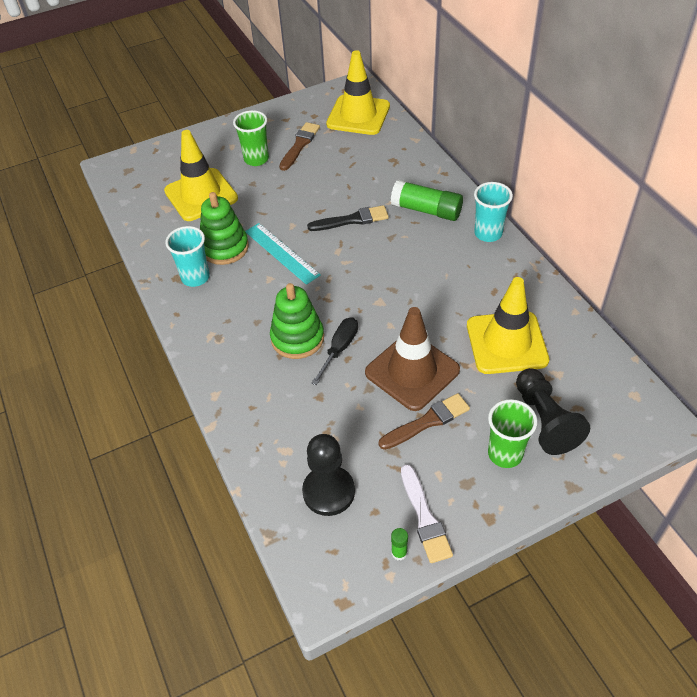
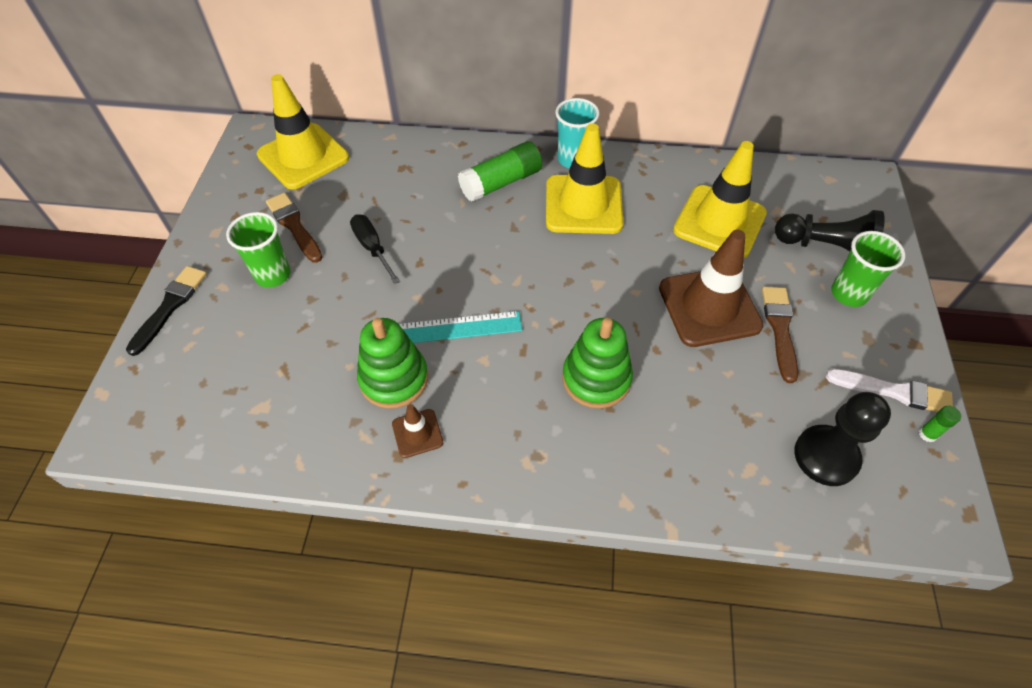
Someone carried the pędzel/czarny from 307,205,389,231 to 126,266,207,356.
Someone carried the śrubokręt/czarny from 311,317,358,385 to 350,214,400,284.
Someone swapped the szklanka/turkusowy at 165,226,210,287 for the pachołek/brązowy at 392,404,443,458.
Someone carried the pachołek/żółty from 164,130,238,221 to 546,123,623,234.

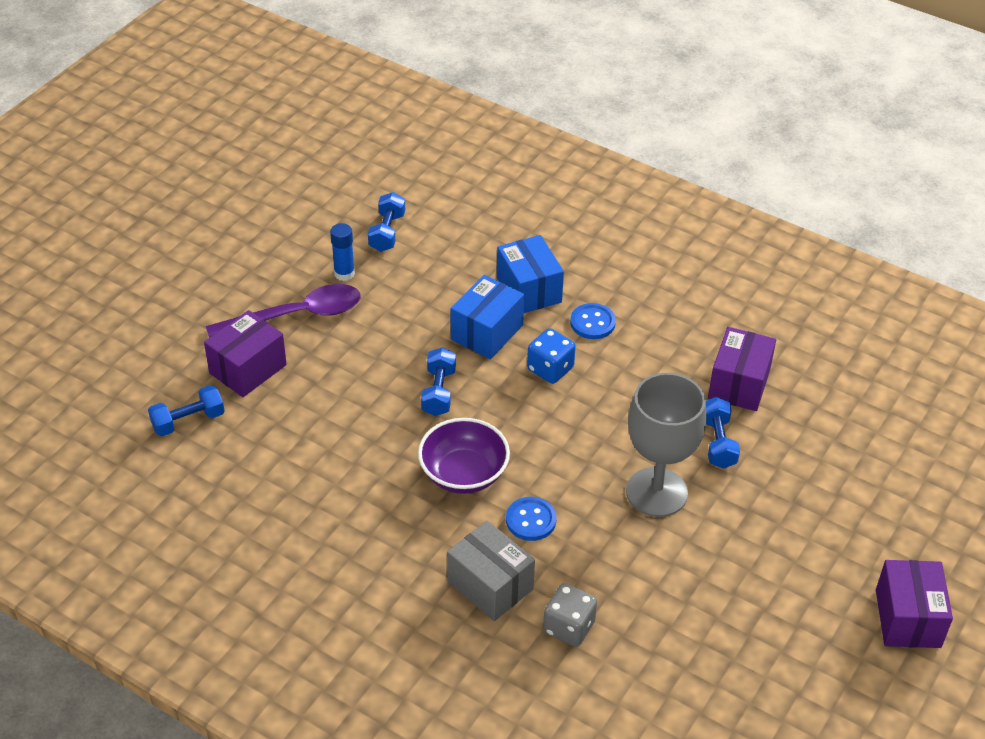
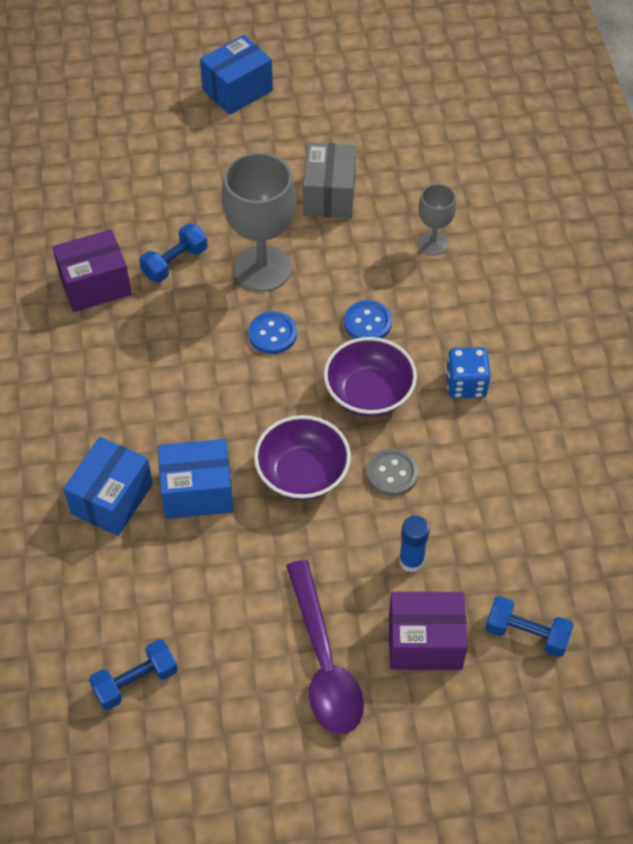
Someone repainted the pudełko/fioletowy at 876,560,953,648, which became the pudełko/niebieski at 200,35,273,115.
Someone carried the guzik/niebieski from 570,303,616,339 to 248,311,297,354.
Someone swapped the hantel/niebieski at 421,347,456,416 for the miska/fioletowy at 254,415,351,500.
Someone rotated the łyżka/fioletowy at 206,284,361,338 by 135 degrees counterclockwise.
Someone carried the pudełko/szary from 447,521,535,621 to 303,142,356,219.
Someone put down the guzik/szary at 367,448,418,496.
Someone carried the klej w sztyfcie/niebieski from 330,223,355,281 to 399,516,429,572.
Someone swapped the kostka do gry/szary at 543,583,597,647 for the kielich/szary at 418,184,456,255.
Someone carried the kostka do gry/niebieski from 527,328,576,384 to 446,347,490,398.

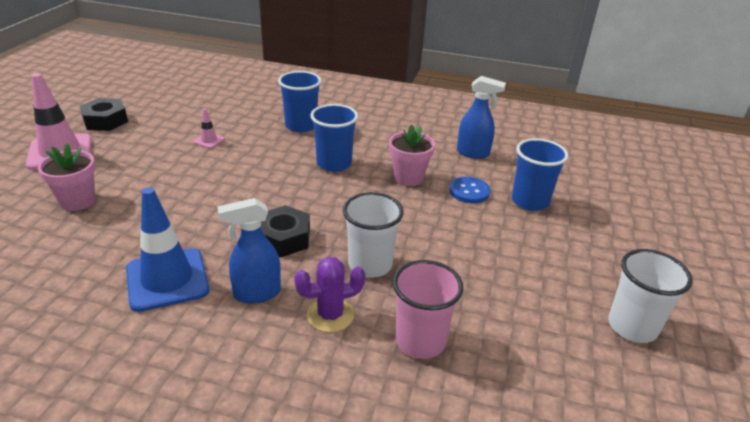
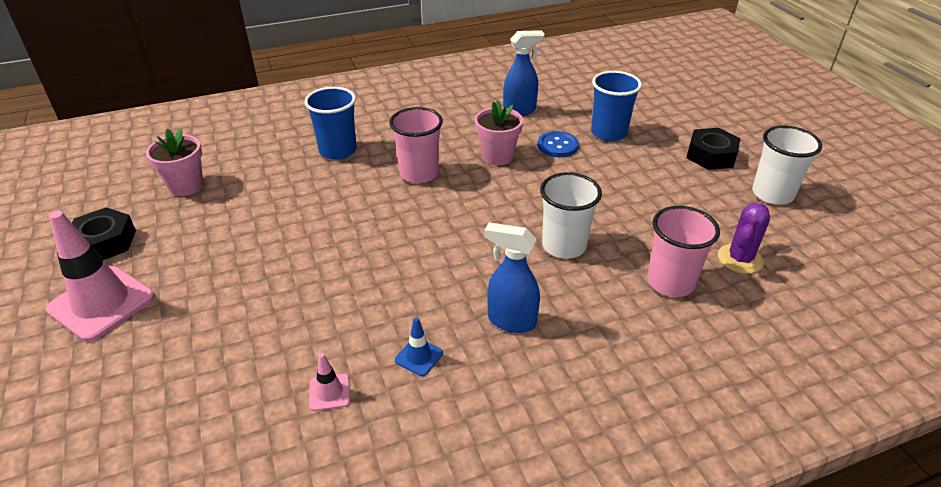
Someone carried the doniczka/różowy from 38,144,96,211 to 146,128,203,196.
Someone carried the pachołek/różowy from 193,108,225,149 to 309,353,350,411.
Someone repainted the szklanka/niebieski at 310,104,358,172, which became the szklanka/różowy at 389,107,443,183.
Someone scaled the pachołek/niebieski at 126,187,209,312 by 0.45.
Someone rotated the spryskiwacz/niebieski at 217,198,281,304 by 75 degrees clockwise.
Someone carried the nakrętka/czarny from 261,205,310,257 to 686,128,740,170.
Someone carried the kaktus/fioletowy from 294,257,365,332 to 718,203,770,274.

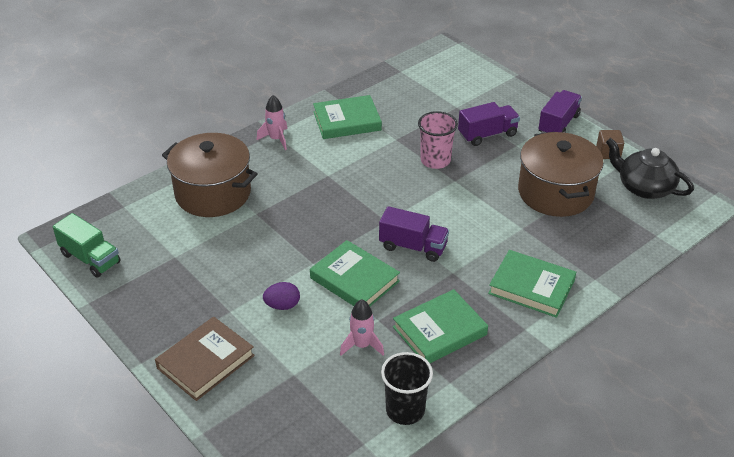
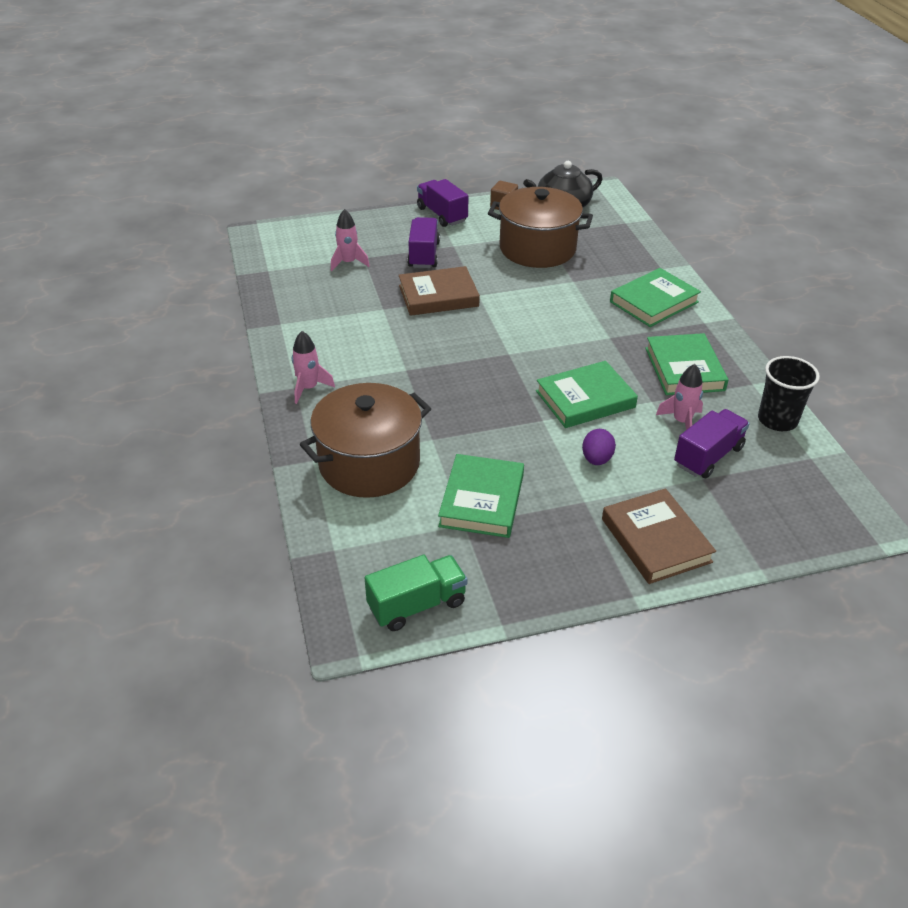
Someone put down the rakieta/różowy at 331,209,370,271.
Someone swapped the szklanka/różowy at 418,111,458,169 for the książka/brązowy at 399,266,480,316.
Someone carried the książka/zielony from 313,95,382,139 to 438,454,524,538.
Someone carried the ciężarówka/fioletowy from 379,206,449,262 to 674,409,750,478.

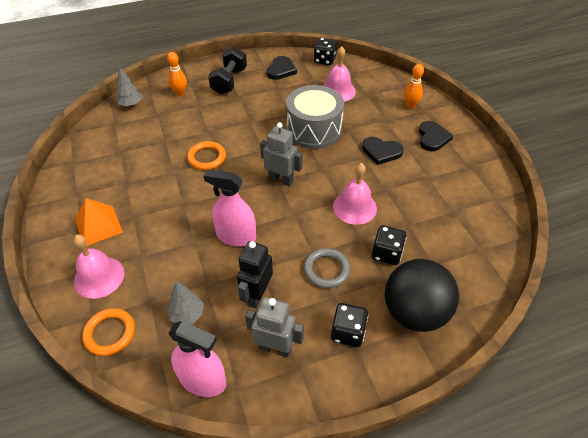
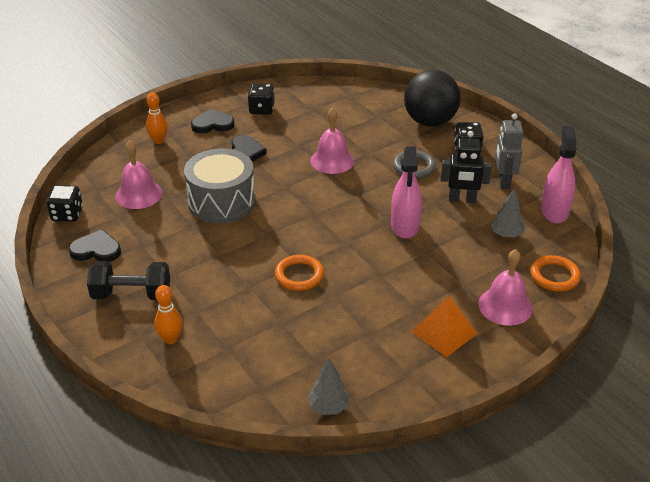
Someone carried the kostka do gry/czarny from 372,225,407,265 to 248,83,275,115.
Someone carried the drzewko/szary from 116,67,142,107 to 308,359,350,415.
Someone took away the robot/szary at 260,122,302,187.

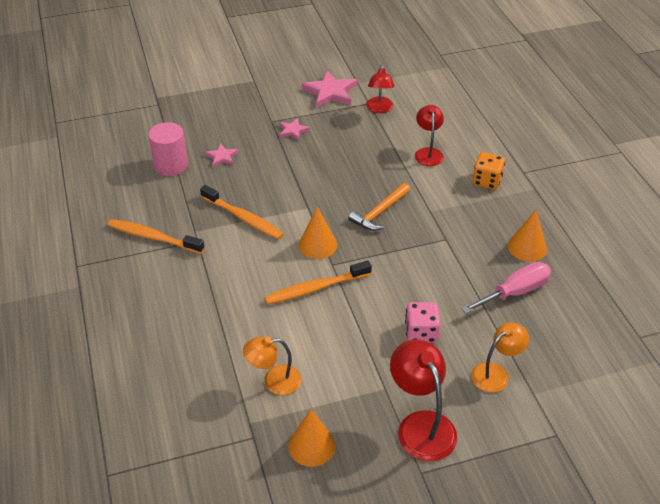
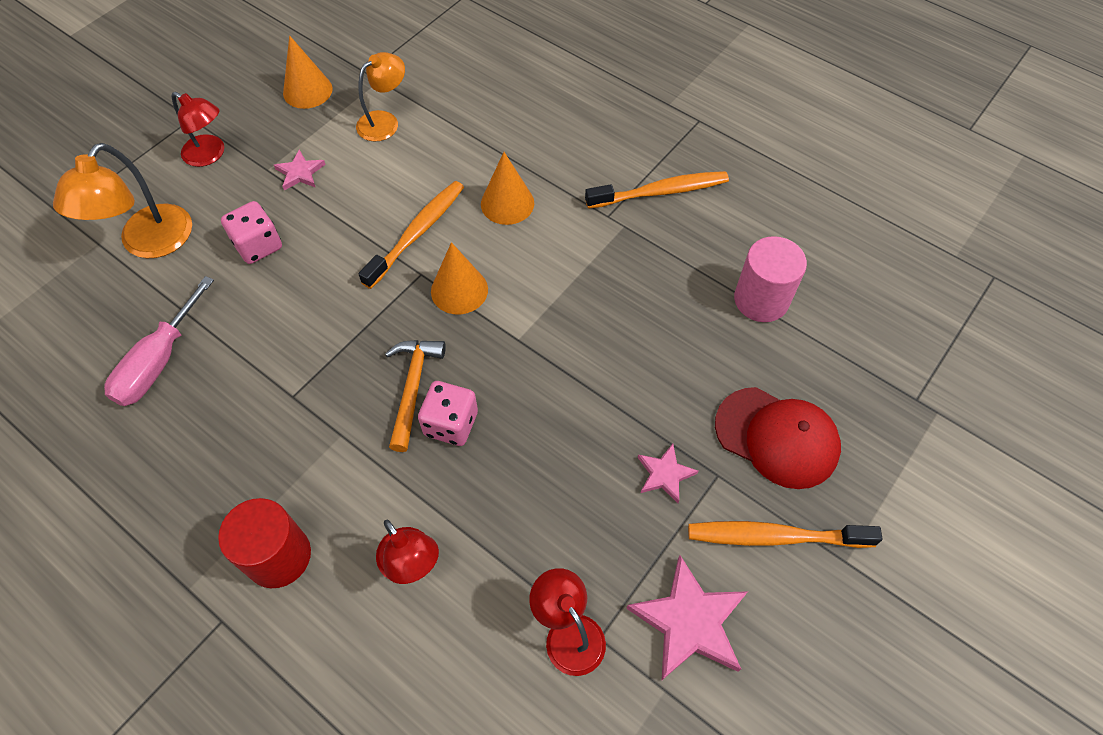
Someone scaled the lampka/pomarańczowy at 471,322,529,392 by 1.51.
Someone scaled the lampka/czerwony at 390,339,457,461 by 0.66.
Someone swapped the kostka do gry/pomarańczowy at 472,152,505,190 for the walec/czerwony at 218,498,311,588.
Someone carried the gwiazda/różowy from 205,144,238,167 to 274,150,326,191.
Someone put down the kostka do gry/różowy at 418,381,478,446.
Someone carried the stożek/pomarańczowy from 508,210,547,262 to 481,152,534,225.
Someone carried the szczoteczka do zębów/pomarańczowy from 200,185,284,240 to 688,521,883,548.
Someone put down the czapka/czerwony at 715,387,841,489.

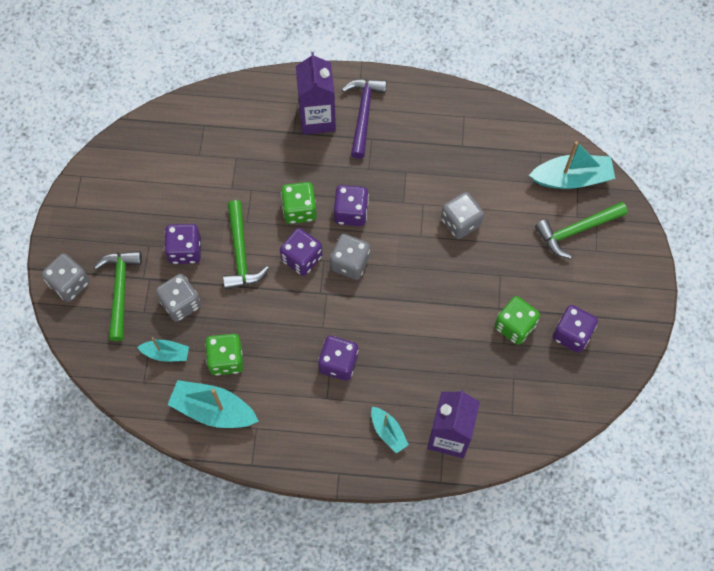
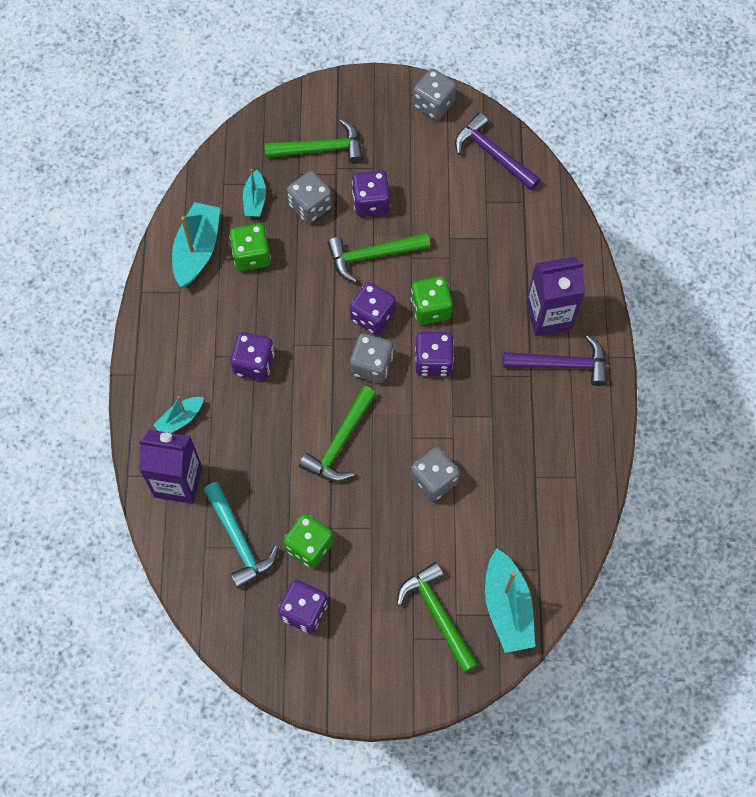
Someone put down the młotek/turkusowy at 204,482,279,589.
Someone put down the młotek/zielony at 299,386,376,482.
Someone carried the kostka do gry/szary from 42,253,90,302 to 413,69,457,120.
Someone put down the młotek/fioletowy at 455,113,541,190.

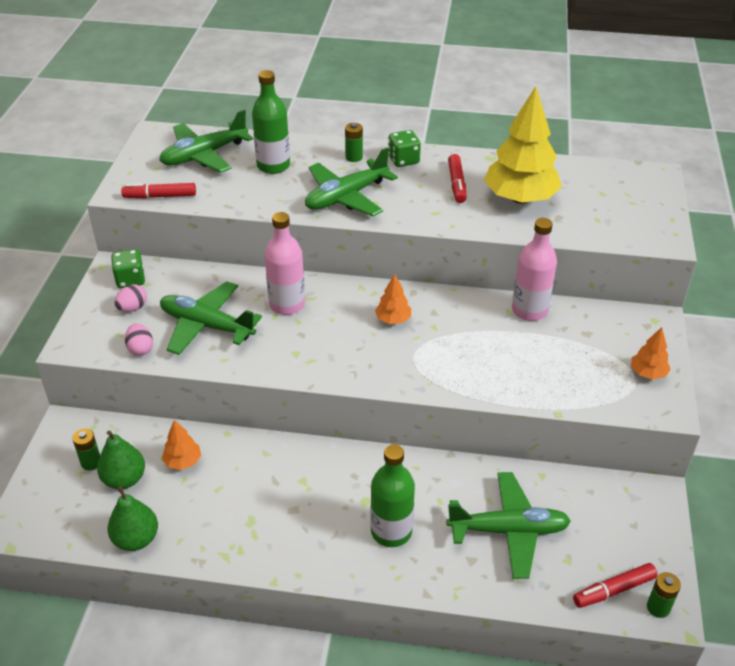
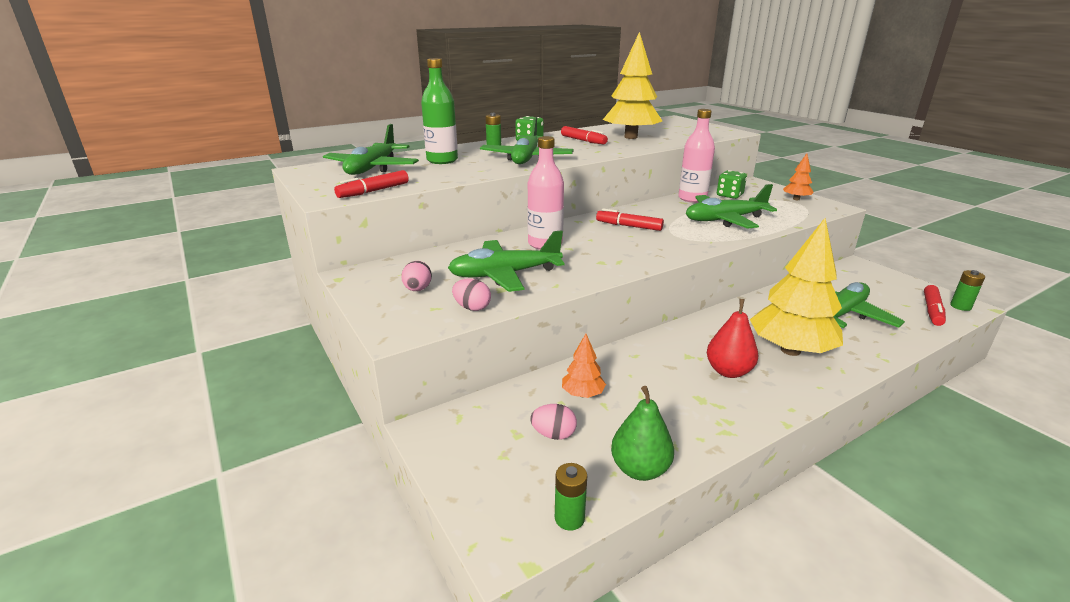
Someone swapped the gruszka/zielony at 97,430,145,489 for the jajko/różowy at 530,404,577,440.
Someone carried the bateria/zielony from 72,429,100,471 to 555,463,587,531.
Someone swapped the drzewko/pomarańczowy at 375,274,411,324 for the flamaster/czerwony at 596,208,664,231.
Someone put down the samolot/zielony at 686,184,777,229.
Someone put down the gruszka/czerwony at 707,299,758,378.
Someone carried the kostka do gry/zielony from 111,249,145,288 to 717,170,747,199.
Someone swapped the butelka/zielony at 370,444,415,547 for the drzewko/żółty at 750,218,843,356.

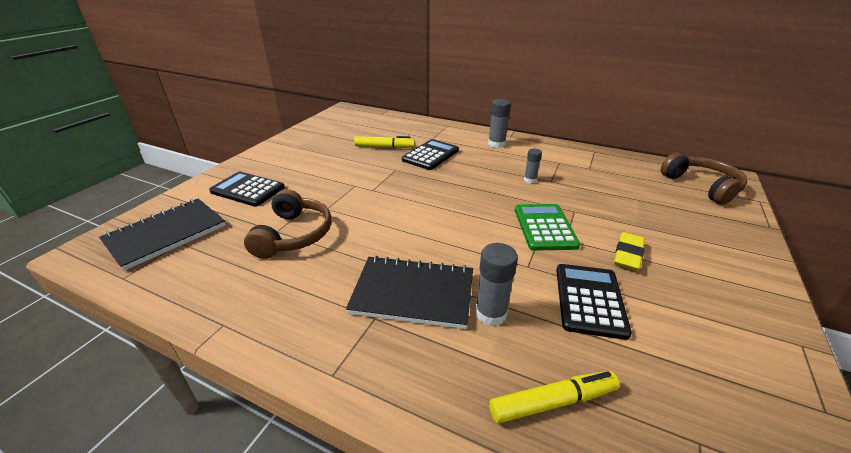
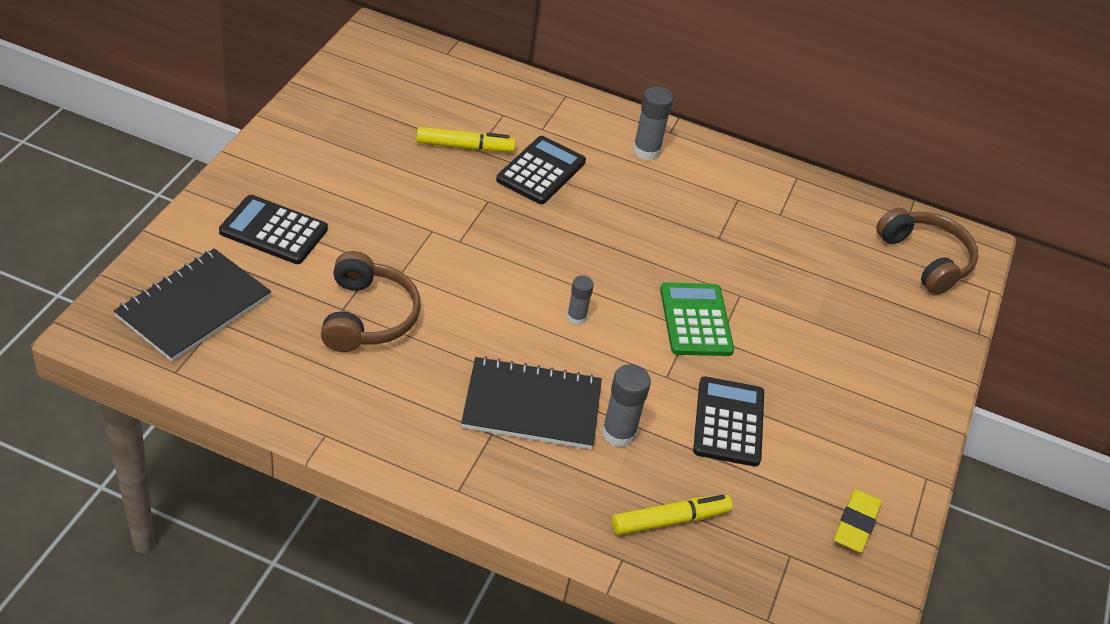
Someone carried the klej w sztyfcie/szary from 524,149,542,183 to 567,276,594,325.
Someone carried the gumka do mazania/żółty from 614,232,645,271 to 834,489,882,553.

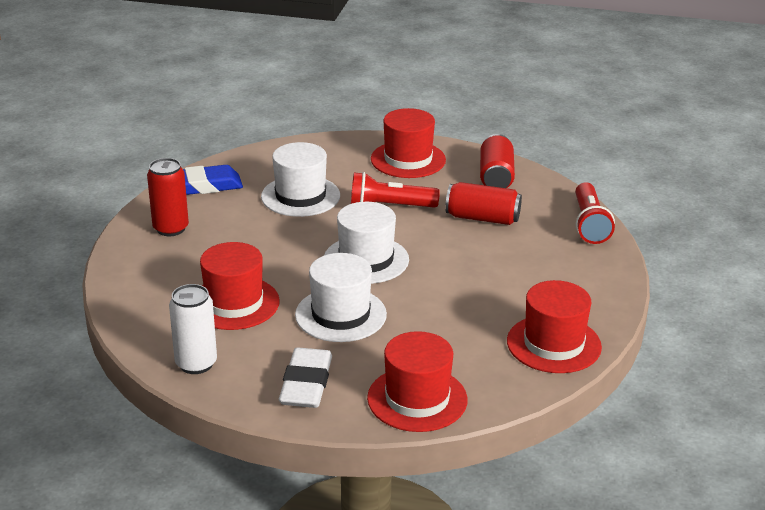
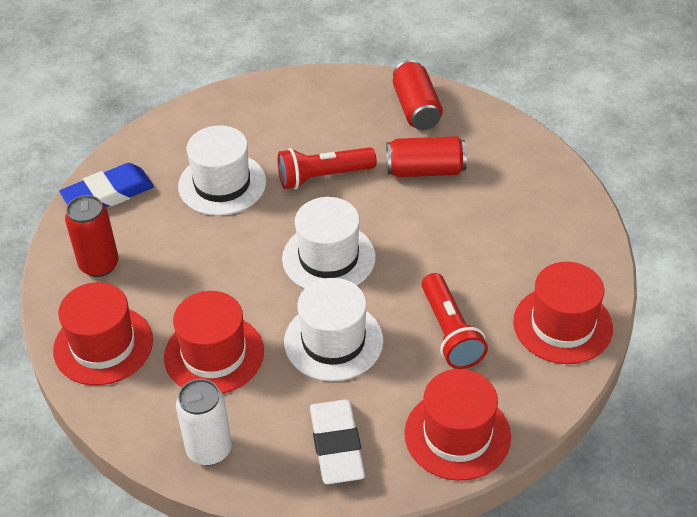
Someone carried the kapelusz/czerwony from 371,108,446,178 to 53,282,153,385.
Someone carried the latarka/czerwony from 575,182,615,244 to 422,273,488,369.

